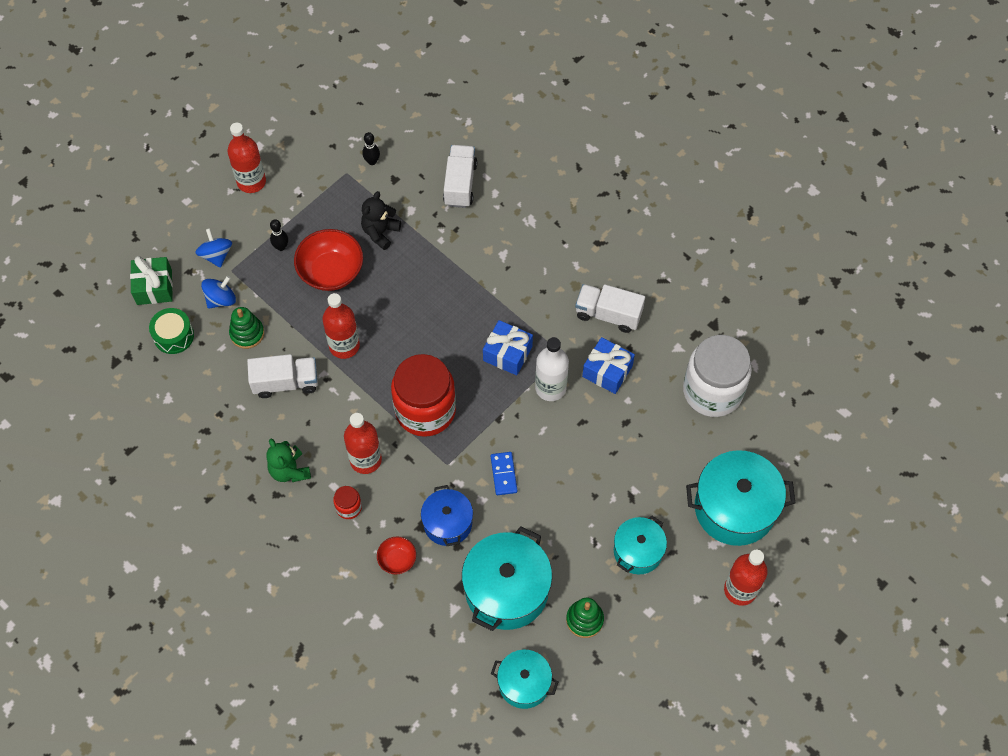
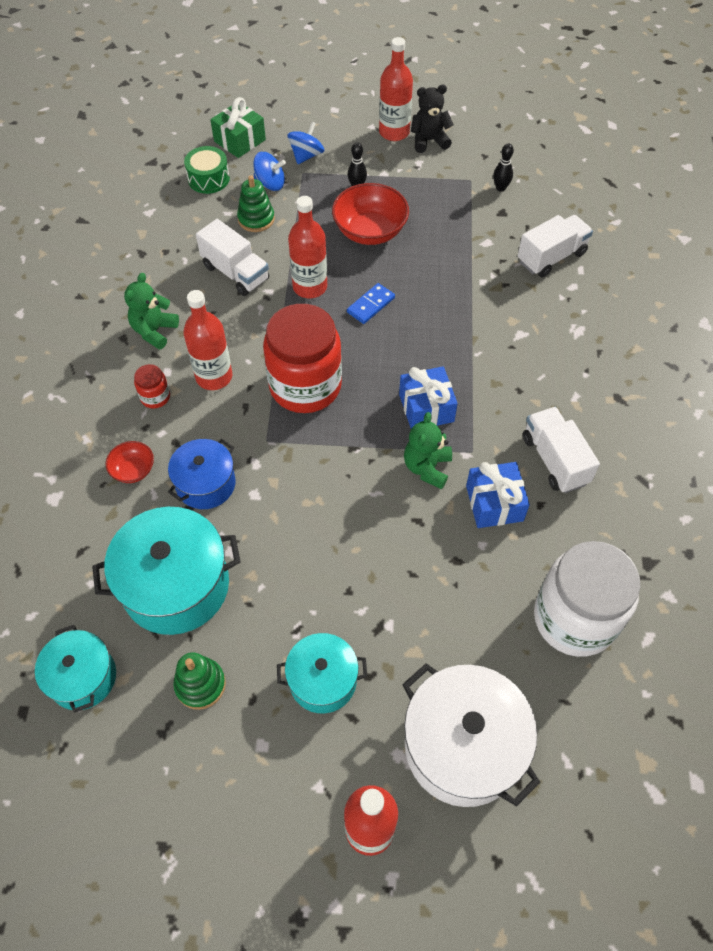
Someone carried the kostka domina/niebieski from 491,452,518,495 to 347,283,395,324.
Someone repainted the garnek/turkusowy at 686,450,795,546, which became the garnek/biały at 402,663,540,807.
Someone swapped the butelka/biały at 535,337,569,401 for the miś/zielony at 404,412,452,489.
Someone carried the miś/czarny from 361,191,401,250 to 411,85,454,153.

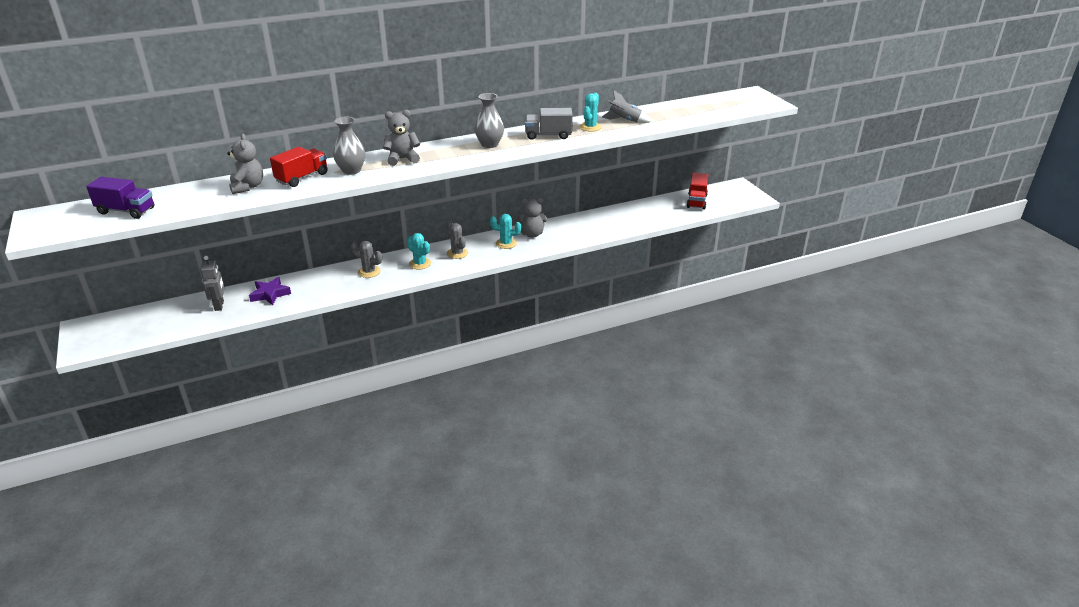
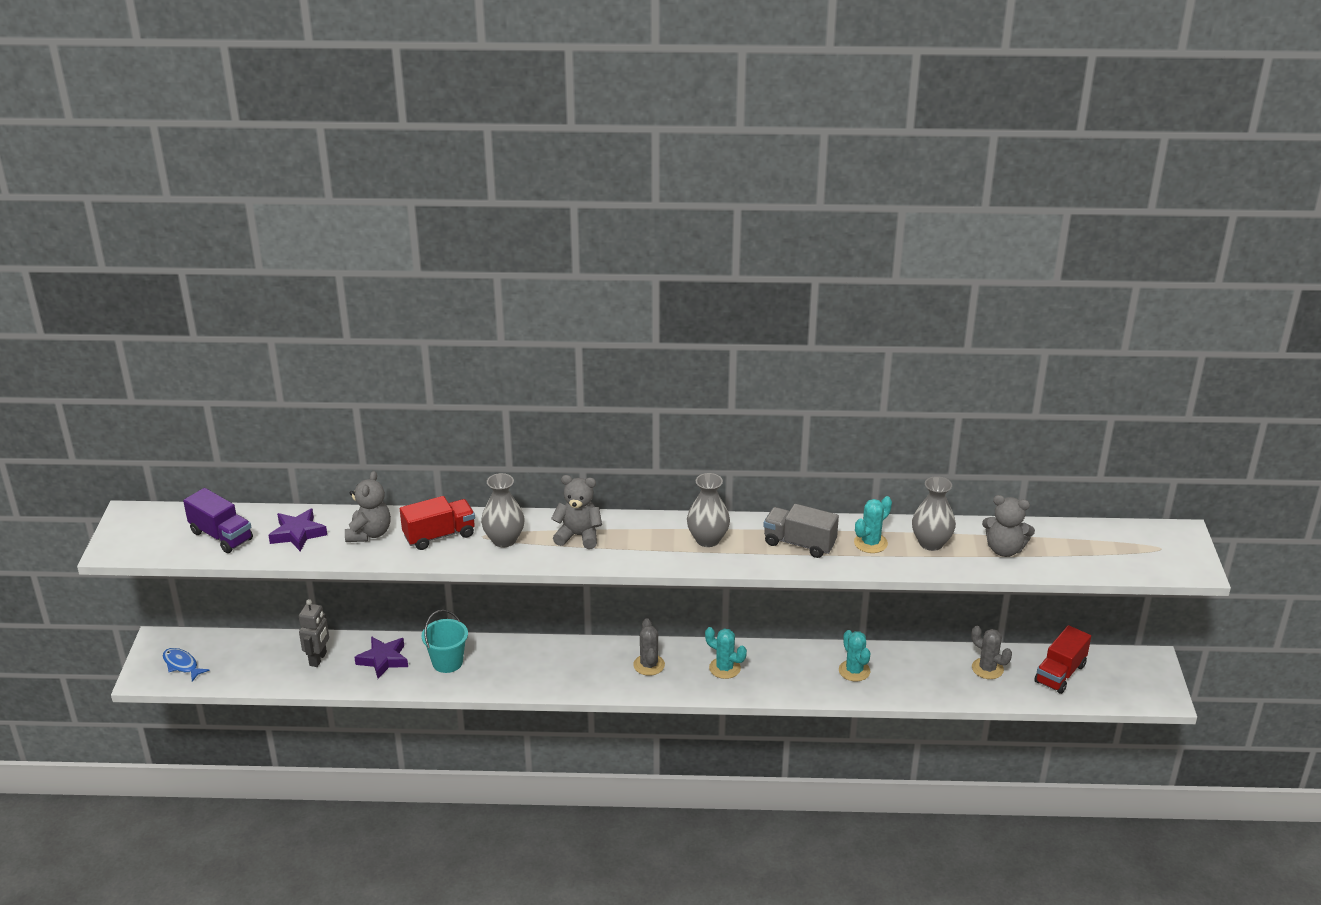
Someone put down the ryba/niebieski at 163,648,210,681.
Someone put down the gwiazda/fioletowy at 268,508,327,552.
Someone put down the wiadro/turkusowy at 422,610,468,673.
Someone carried the kaktus/turkusowy from 407,233,431,270 to 839,630,870,681.
Someone swapped the rakieta/szary at 602,90,652,123 for the wazon/szary at 912,476,956,551.
Someone carried the kaktus/szary from 351,241,382,278 to 971,626,1012,679.
Someone carried the miś/szary from 516,198,547,238 to 982,495,1035,557.

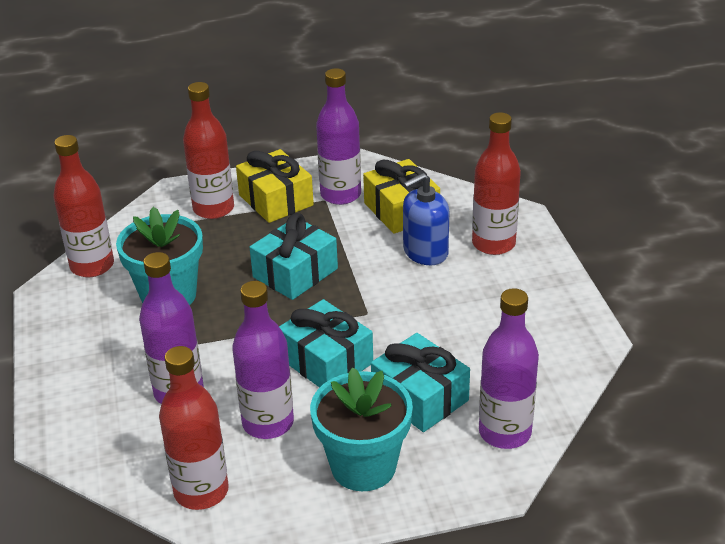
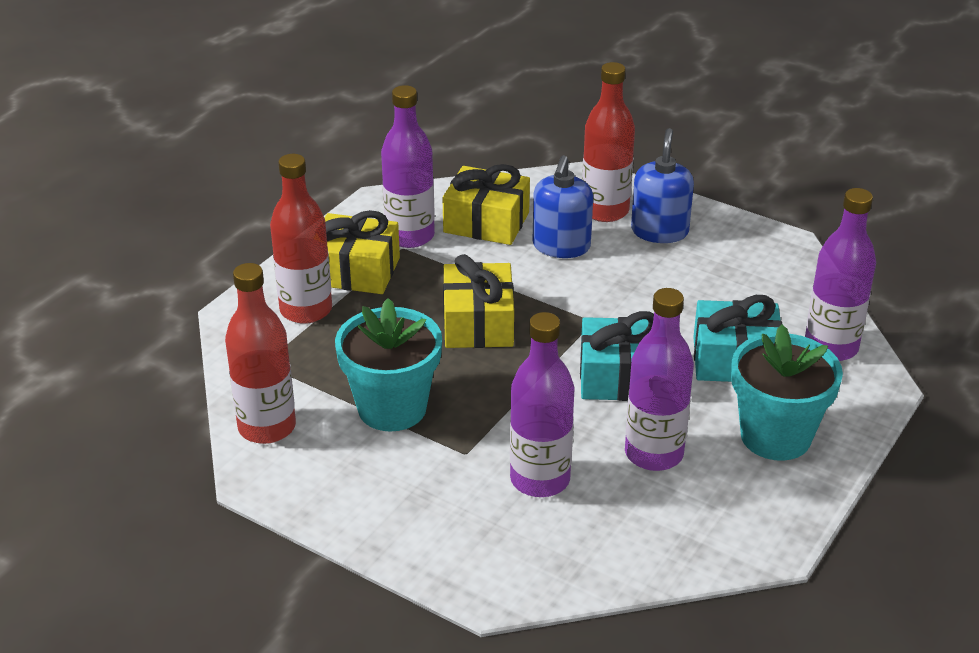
Someone repainted the prezent/turkusowy at 250,213,338,300, which became the prezent/żółty at 443,254,514,348.
Someone put down the dozownik mydła/niebieski at 631,128,694,243.
Someone took away the butelka/czerwony at 159,346,229,510.

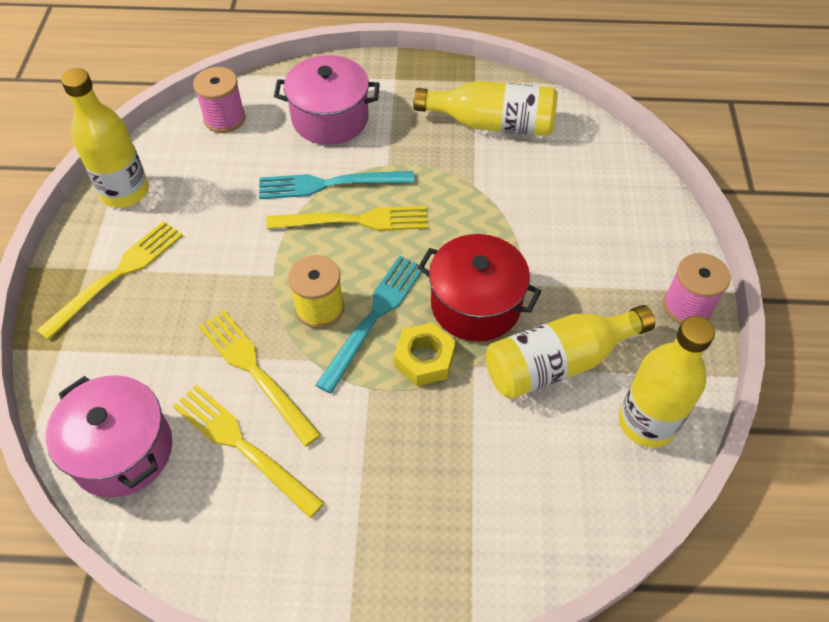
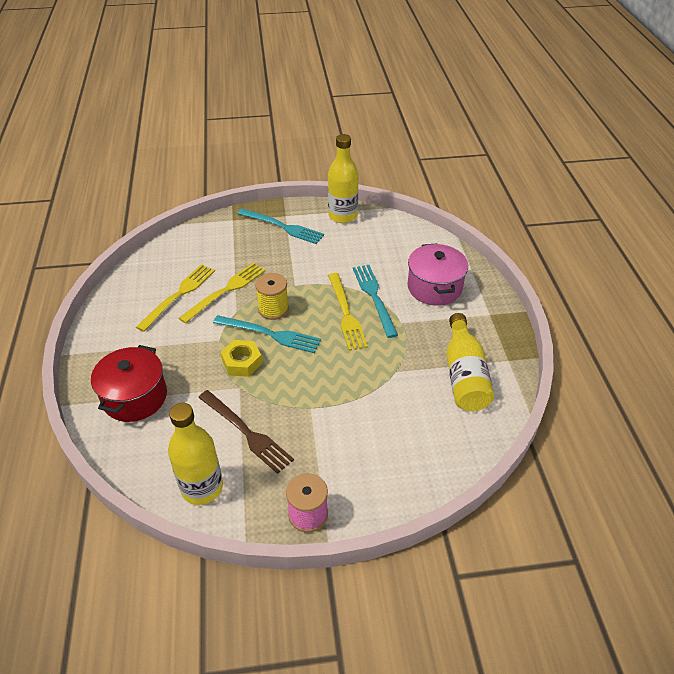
Someone carried the garnek/czerwony from 418,234,541,342 to 91,345,167,422.
Someone swapped the butelka/żółty at 486,305,655,399 for the widelec/brązowy at 198,390,294,474.
Someone repainted the widelec/żółty at 37,221,183,340, which became the widelec/turkusowy at 237,208,324,244.
Someone took away the garnek/różowy at 45,375,172,498.
Someone took away the szpulka/różowy at 193,67,245,133.

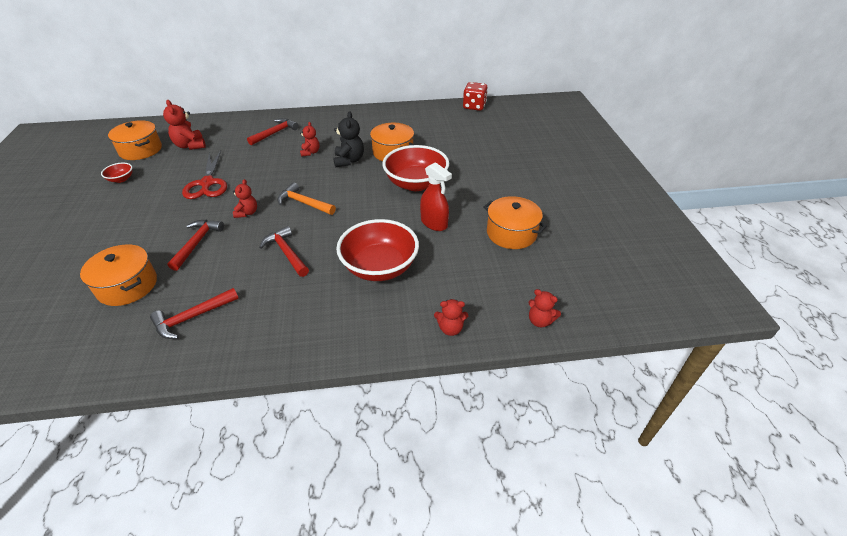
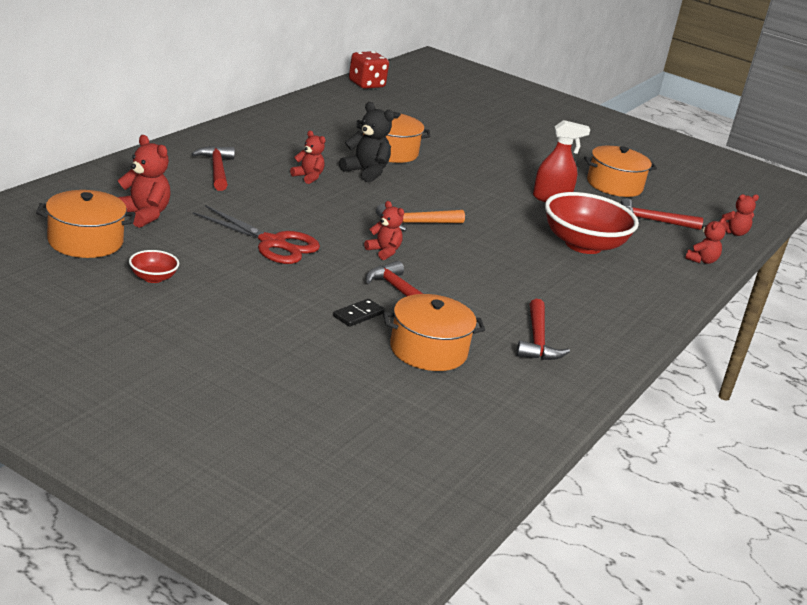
Someone rotated the miś/czerwony at 163,100,206,150 by 150 degrees counterclockwise.
Someone put down the kostka domina/czarny at 333,299,385,327.
Someone carried the młotek/czerwony from 259,226,309,277 to 620,198,703,230.
Someone took away the miska/czerwony at 382,145,449,191.

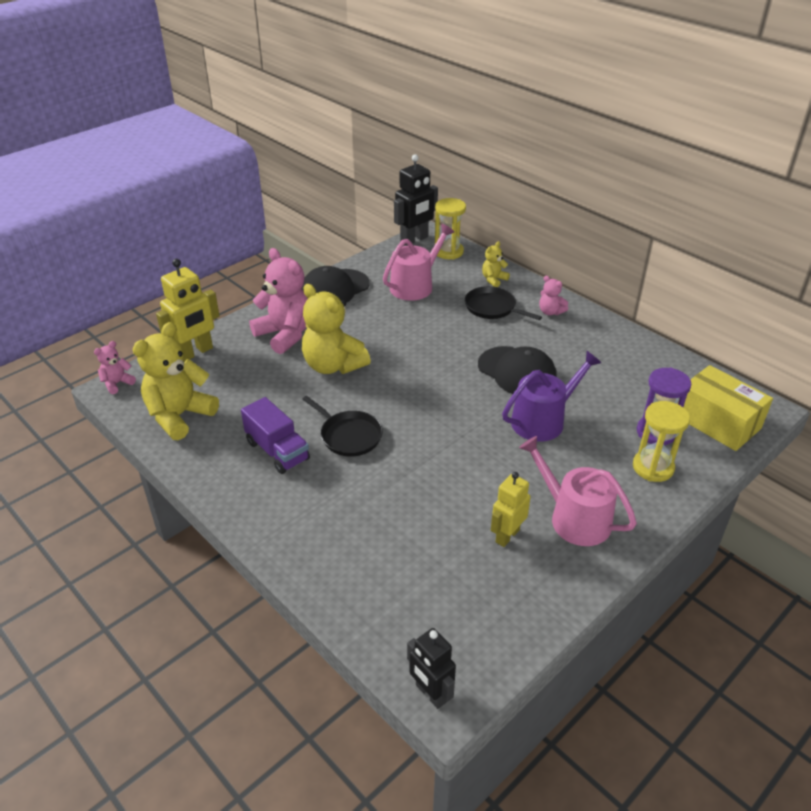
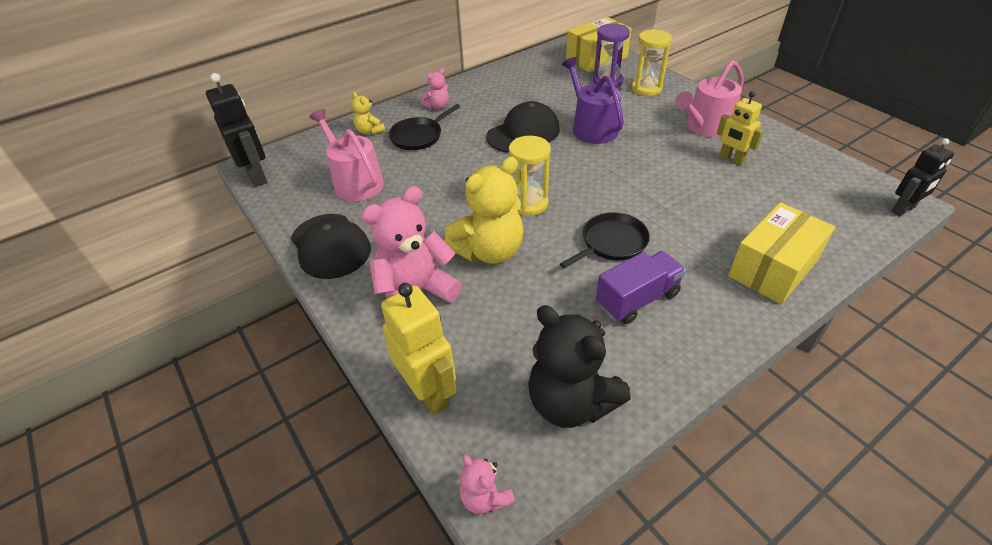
Someone carried the klepsydra/żółty from 435,198,466,260 to 509,136,551,216.
Someone repainted the miś/żółty at 132,322,219,440, which became the miś/czarny at 528,305,631,428.
Someone put down the pudełko/żółty at 728,202,835,304.

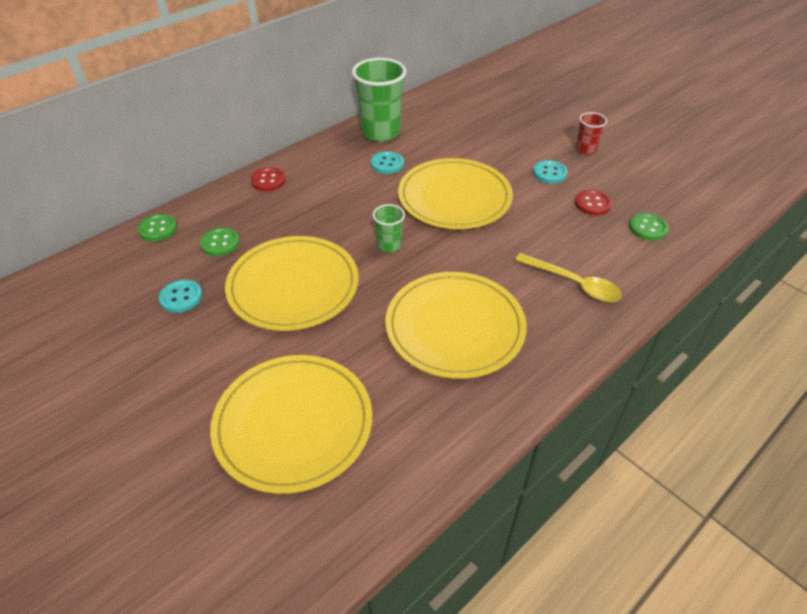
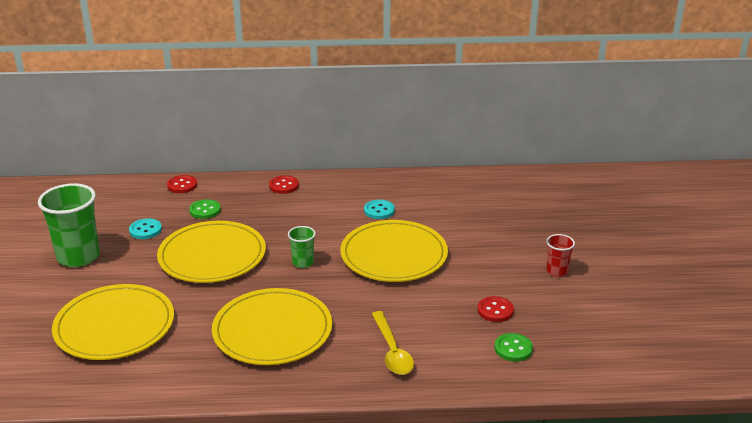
Someone carried the szklanka/zielony from 352,58,406,142 to 38,183,100,267.
Someone repainted the guzik/zielony at 138,214,177,241, which became the guzik/czerwony at 167,175,197,193.
Someone took away the guzik/turkusowy at 533,160,568,184.

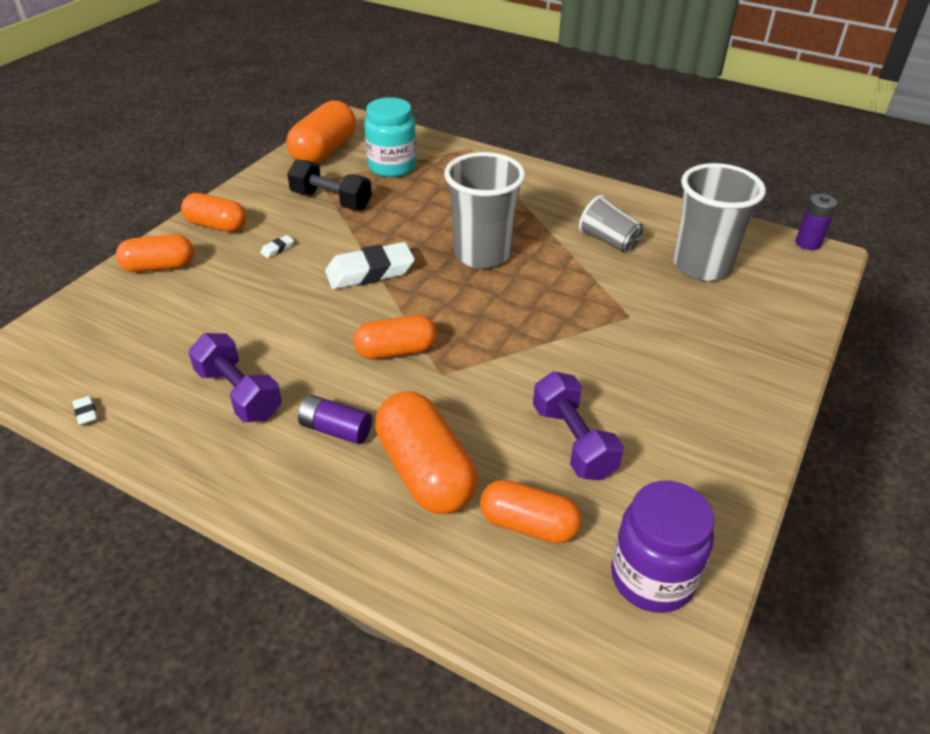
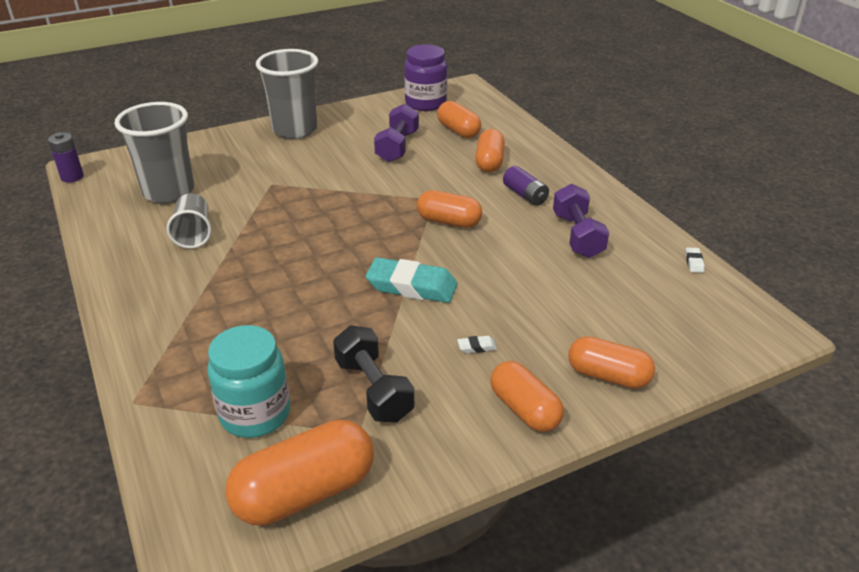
Someone carried the szklanka/szary from 444,152,525,269 to 256,49,318,139.
Someone repainted the gumka do mazania/biały at 325,242,415,289, which became the gumka do mazania/turkusowy at 366,257,457,303.
Someone scaled the kapsułka/pomarańczowy at 375,391,477,514 by 0.66.

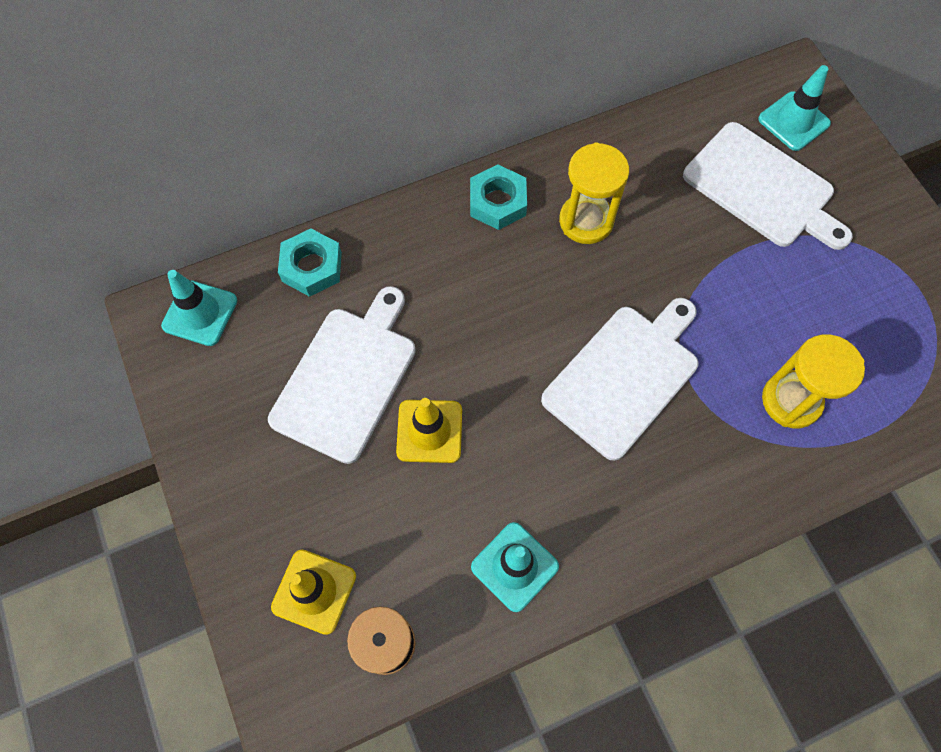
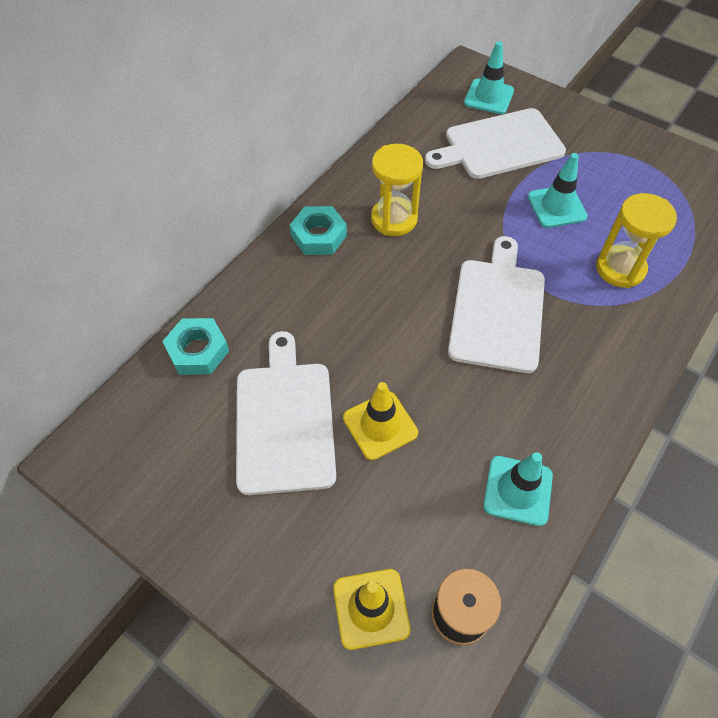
Someone rotated the deska do krojenia/biały at 683,122,853,250 by 150 degrees clockwise.
Someone carried the pachołek/turkusowy from 161,270,237,346 to 528,153,588,228.

